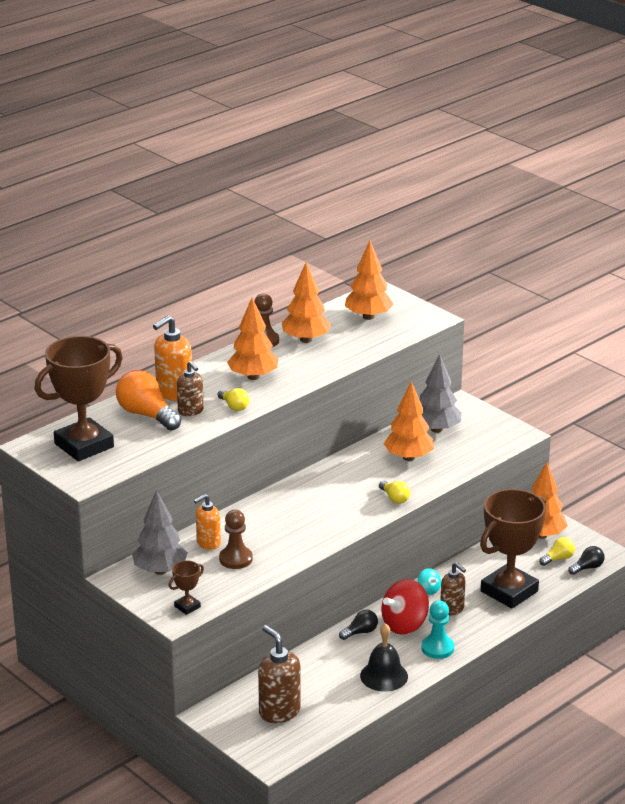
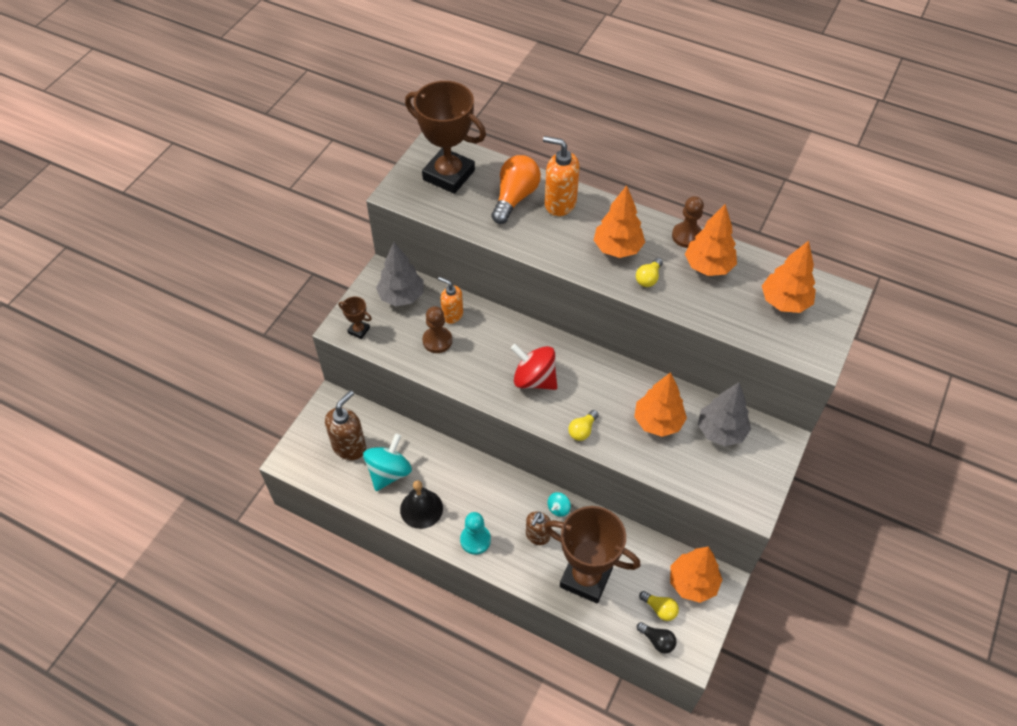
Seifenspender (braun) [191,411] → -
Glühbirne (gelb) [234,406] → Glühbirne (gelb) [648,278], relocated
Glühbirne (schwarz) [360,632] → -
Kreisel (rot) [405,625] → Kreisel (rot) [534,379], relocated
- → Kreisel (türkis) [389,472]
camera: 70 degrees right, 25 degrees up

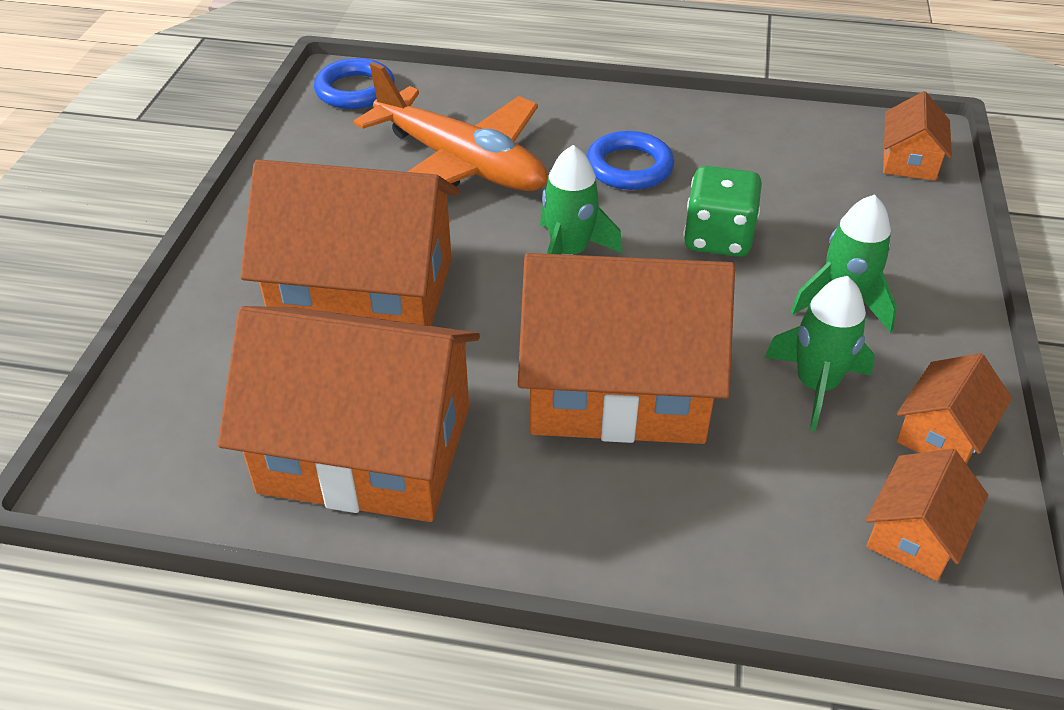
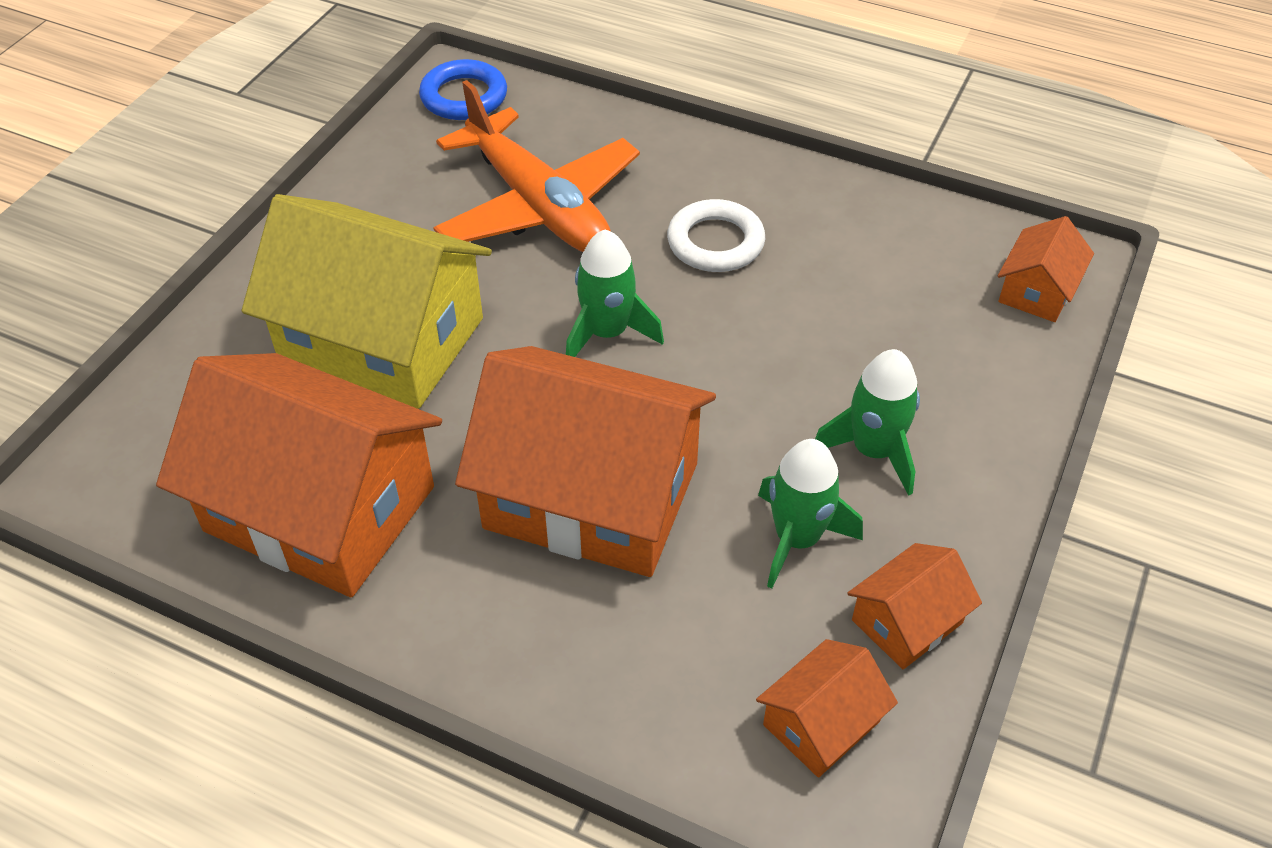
Haus (orange) [364,294] → Haus (gelb) [382,340]
Ring (blau) [629,167] → Ring (weiß) [715,242]
Spielwürfel (grün) [718,238] → -
camera: 15 degrees right, 5 degrees up

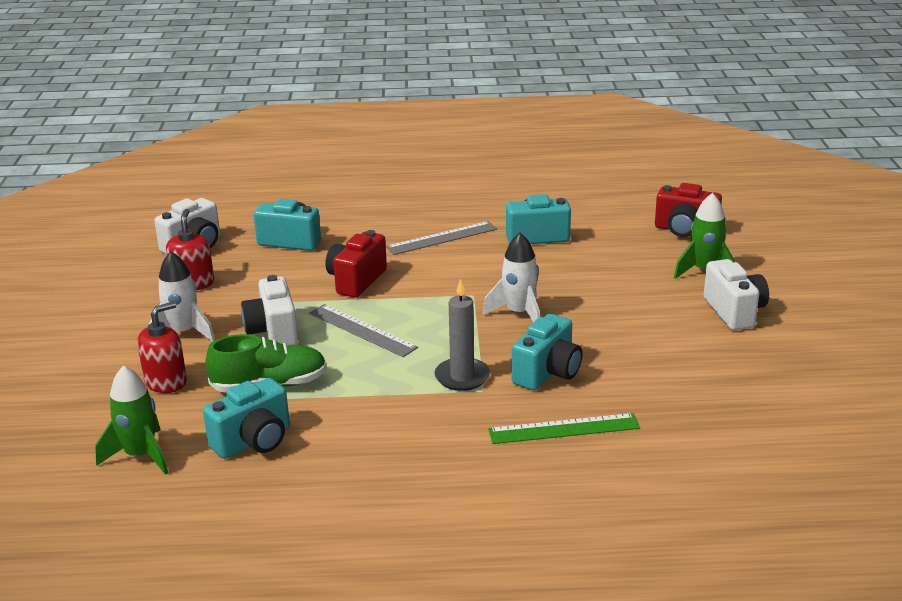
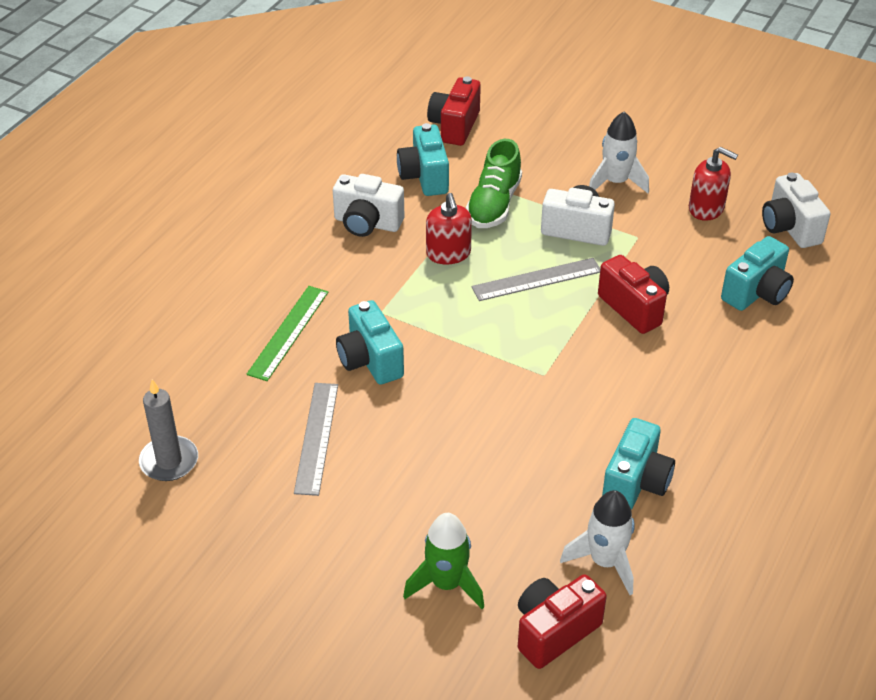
Rakete (grün) [140,456] → Kamera (rot) [454,126]
Seifenspender (rot) [166,382] → Seifenspender (rot) [448,253], relocated
Lineal (grau) [442,238] → Lineal (grau) [316,437], relocated
Kerze (grau) [462,377] → Kerze (grau) [169,461], relocated
Rakete (weiß) [519,313] → Rakete (weiß) [605,562], relocated
Kamera (weiß) [734,312] → Kamera (weiß) [367,223], relocated
camera: 120 degrees right, 15 degrees up

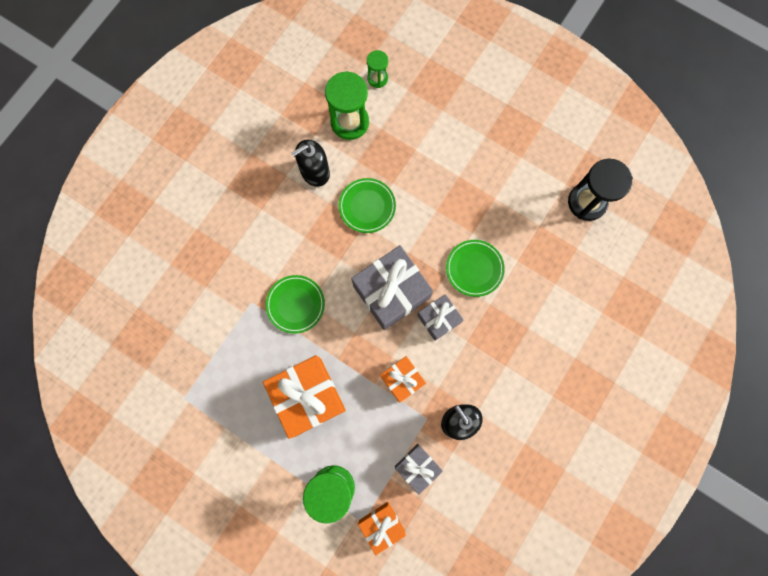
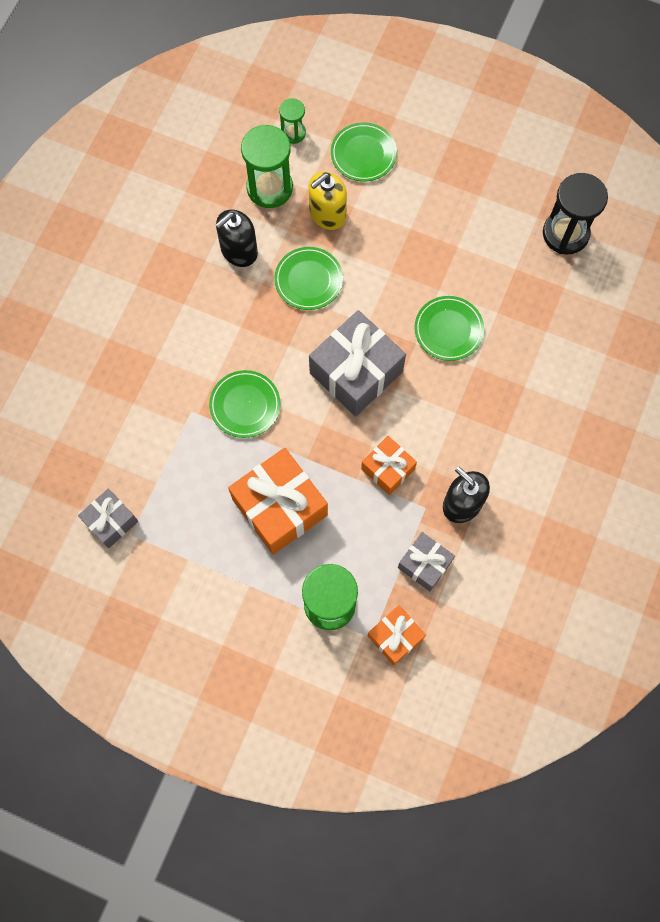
Geschenk (grau) [438,319] → Geschenk (grau) [111,521], relocated
- → Seifenspender (gelb) [327,214]
- → Teller (grün) [363,154]
camera: 10 degrees left, 5 degrees down

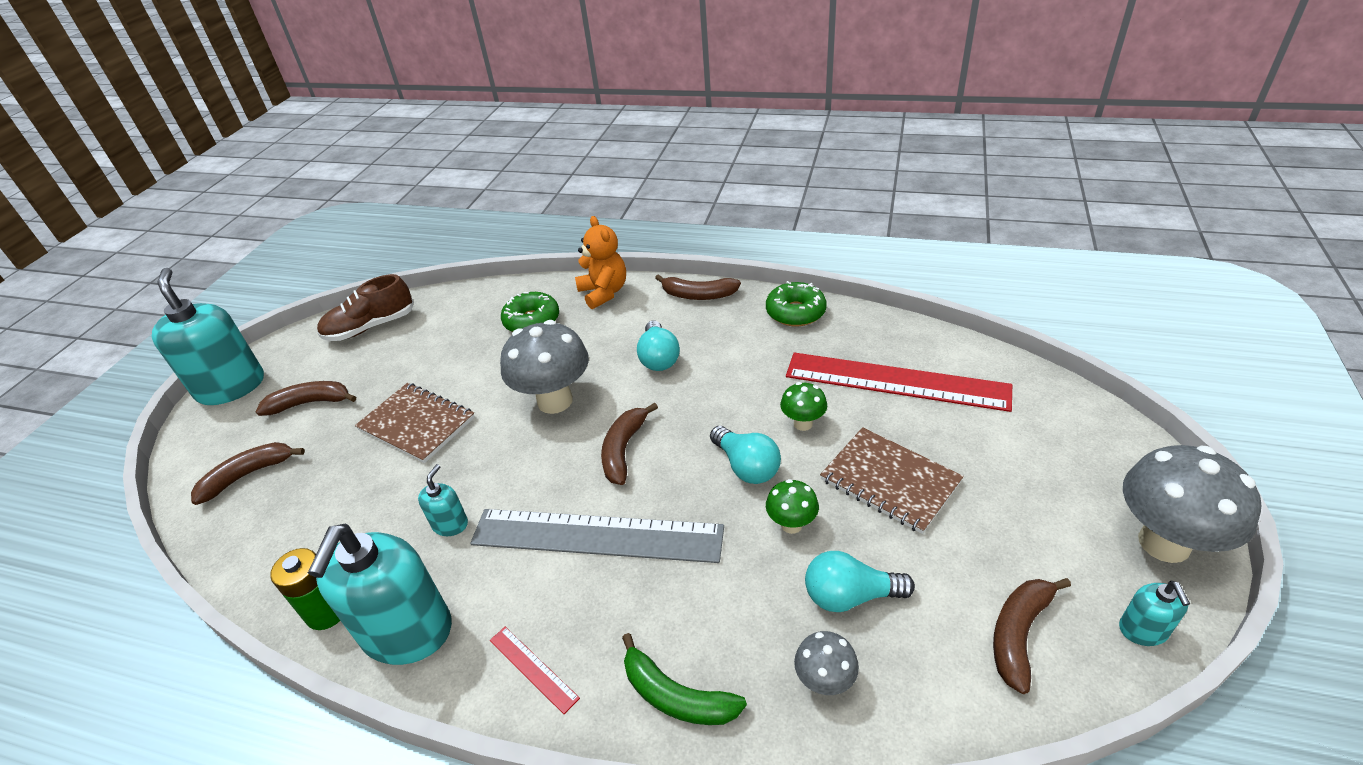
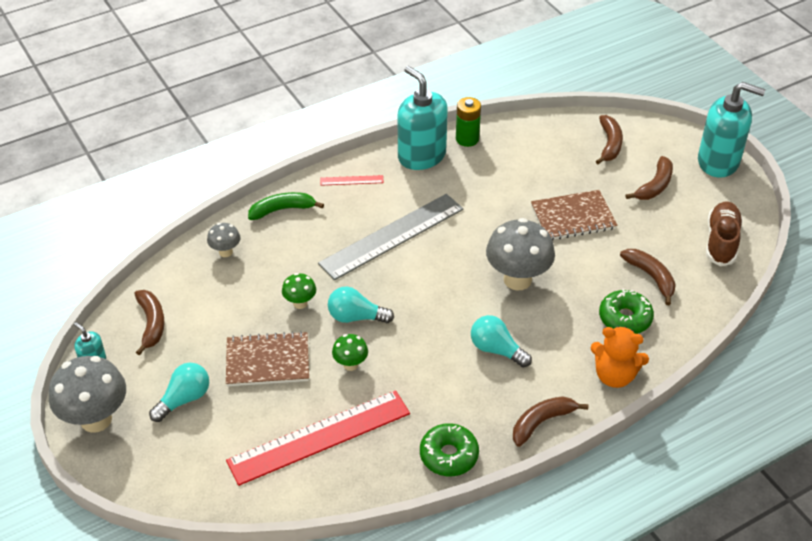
Seifenspender (türkis) [450,524] → -
Banane (braun) [624,450] → Banane (braun) [651,277], relocated
Glühbirne (türkis) [850,596] → Glühbirne (türkis) [184,399], relocated
camera: 130 degrees right, 5 degrees up

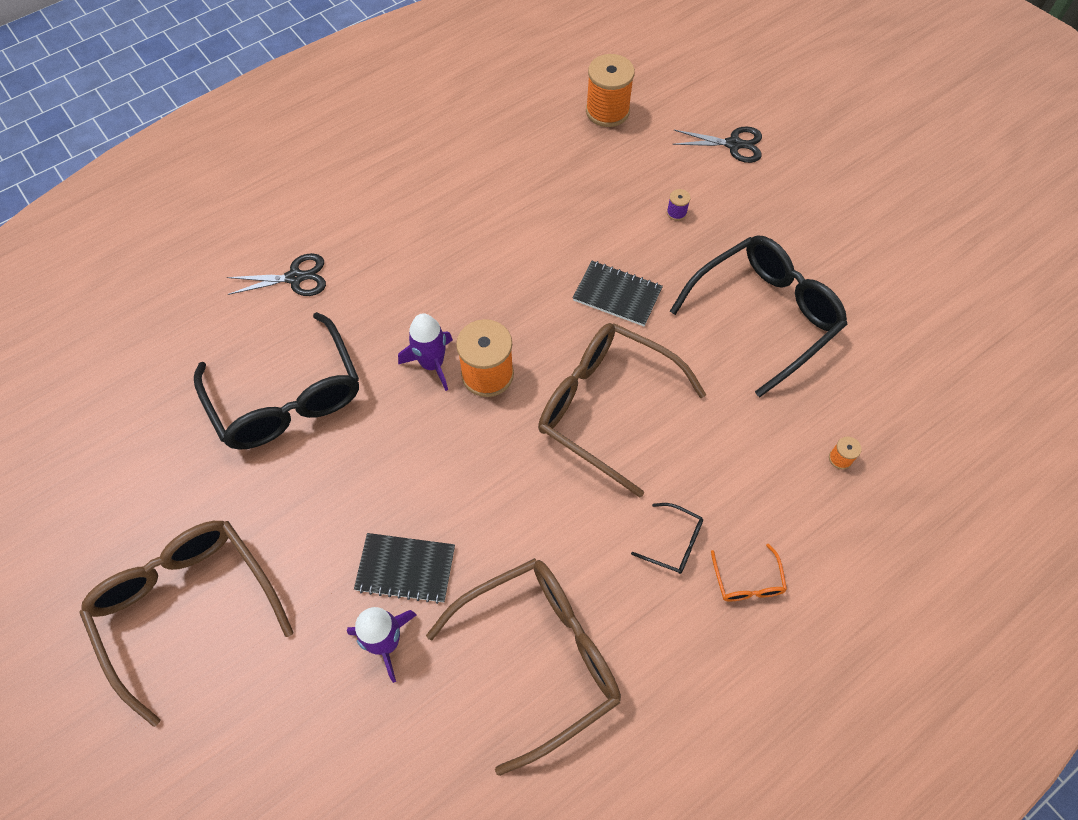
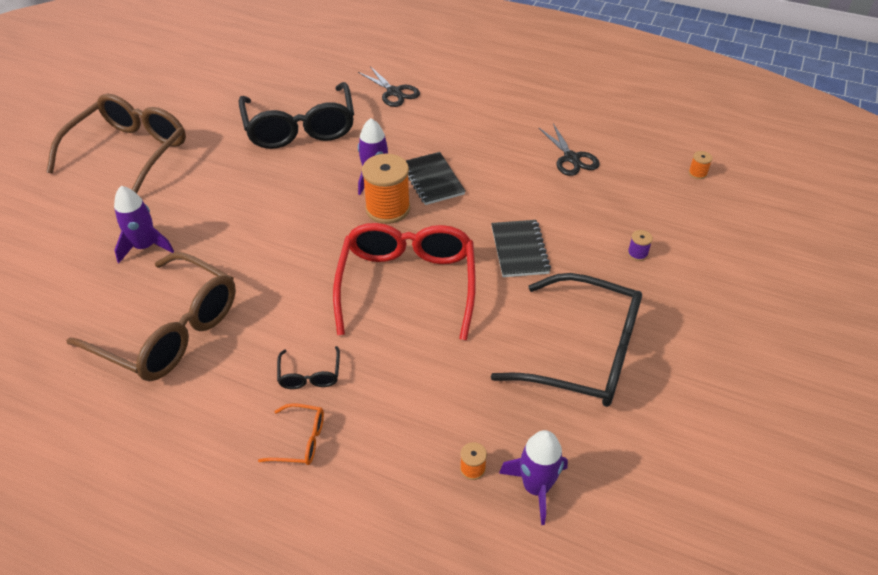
Brille (schwarz) [287,398] → Brille (schwarz) [300,128], 45 degrees counterclockwise
Notizbuch (schwarz) [405,568] → Notizbuch (schwarz) [432,180], relocated
Brille (braun) [605,407] → Brille (rot) [407,284]
Garnrolle (orange) [607,111] → Garnrolle (orange) [697,173], x0.43
Schere (schwarz) [733,144] → Schere (schwarz) [571,158], relocated
Brille (orange) [747,582] → Brille (orange) [301,440], 135 degrees counterclockwise
- → Rakete (lila) [536,487]
camera: 60 degrees right, 15 degrees down

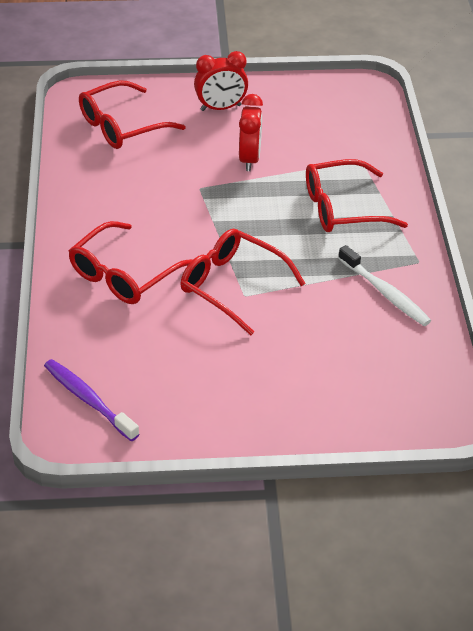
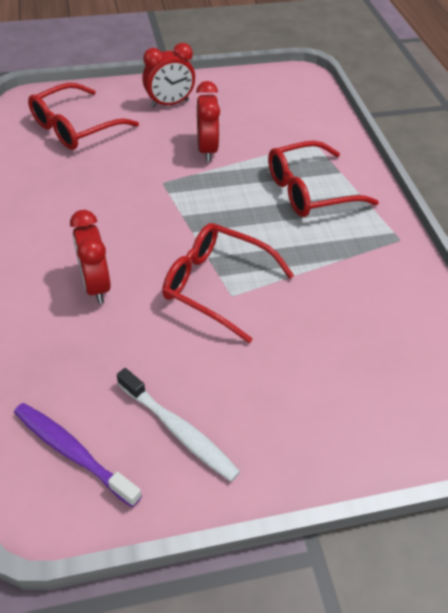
Brille (rot) [123,275] → Wecker (rot) [96,285]
Zahnbürste (weiß) [385,293] → Zahnbürste (weiß) [178,430], relocated
camera: 10 degrees left, 5 degrees up

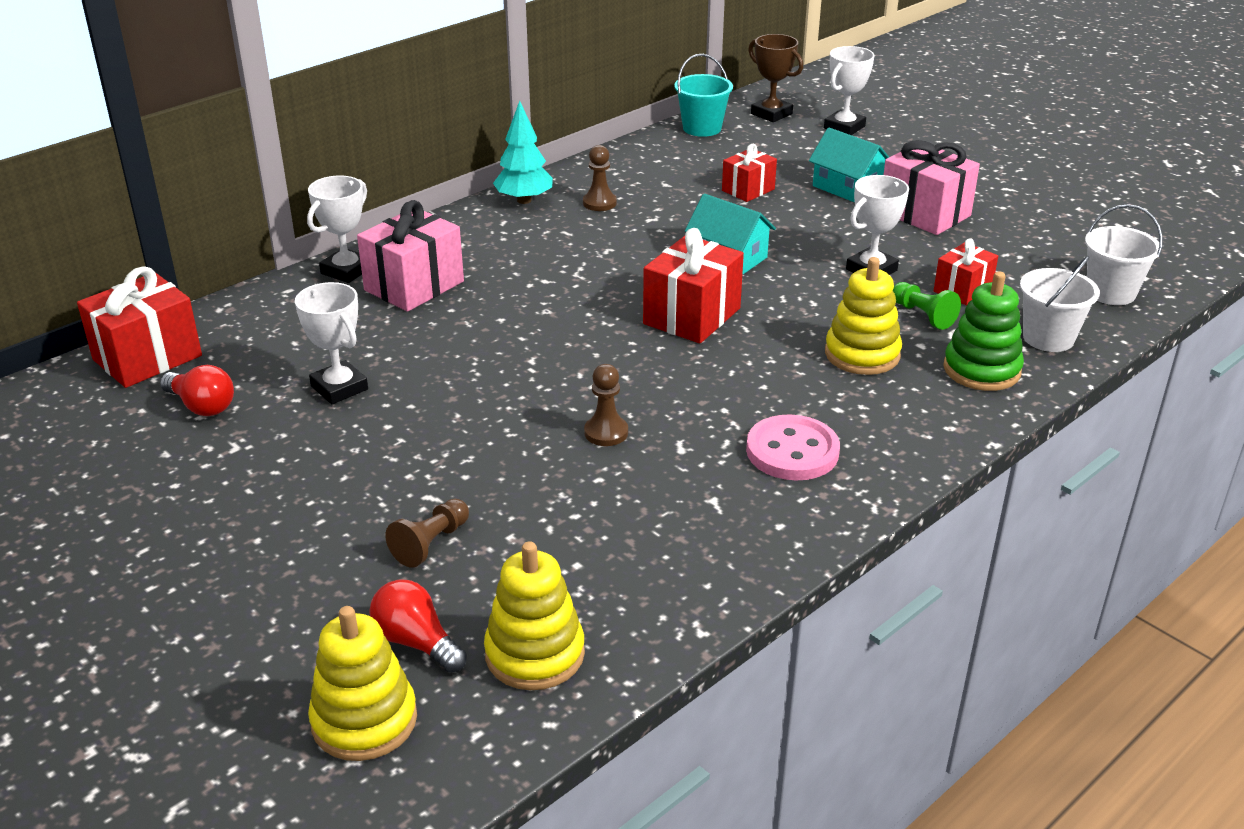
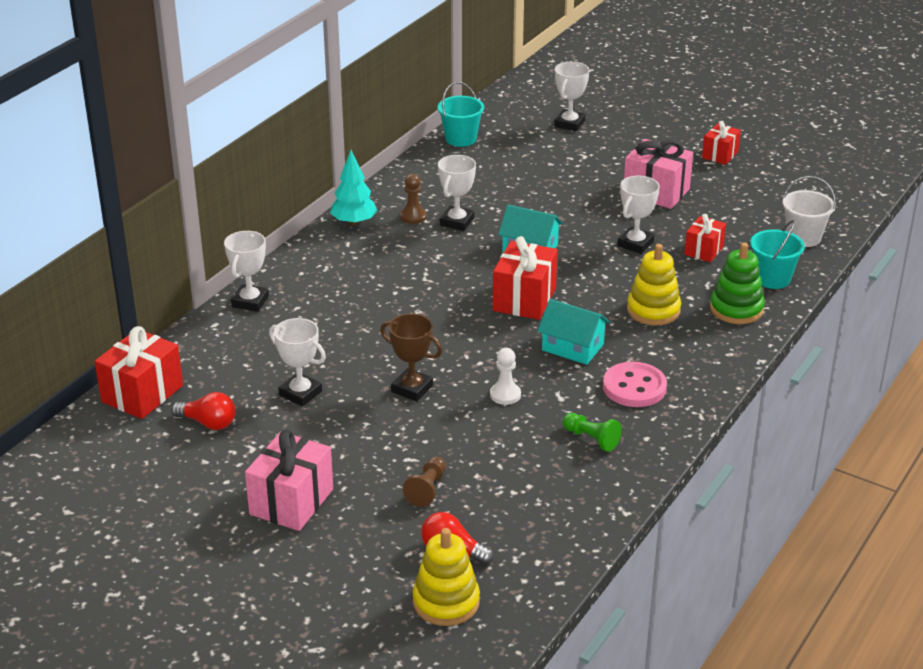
Geschenk (rosa) [414,286] → Geschenk (rosa) [291,502], relocated
Stapelspielzeug (gelb) [535,654] → -
Bauer (braun) [606,432] → Bauer (weiß) [505,395]
Geschenk (rot) [748,190] → Geschenk (rot) [720,155], relocated
Pokal (braun) [771,114] → Pokal (braun) [412,388], relocated
Haus (türkis) [848,187] → Haus (türkis) [572,347], relocated
Bauer (grün) [922,315] → Bauer (grün) [591,439], relocated
Eimer (weiß) [1048,338] → Eimer (türkis) [772,279]
- → Pokal (weiß) [457,222]
camera: 15 degrees left, 0 degrees up

